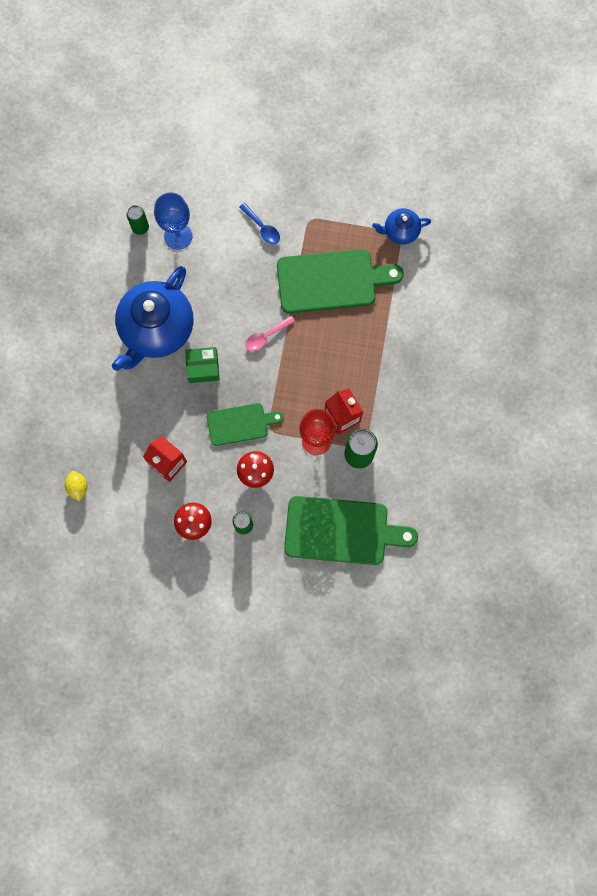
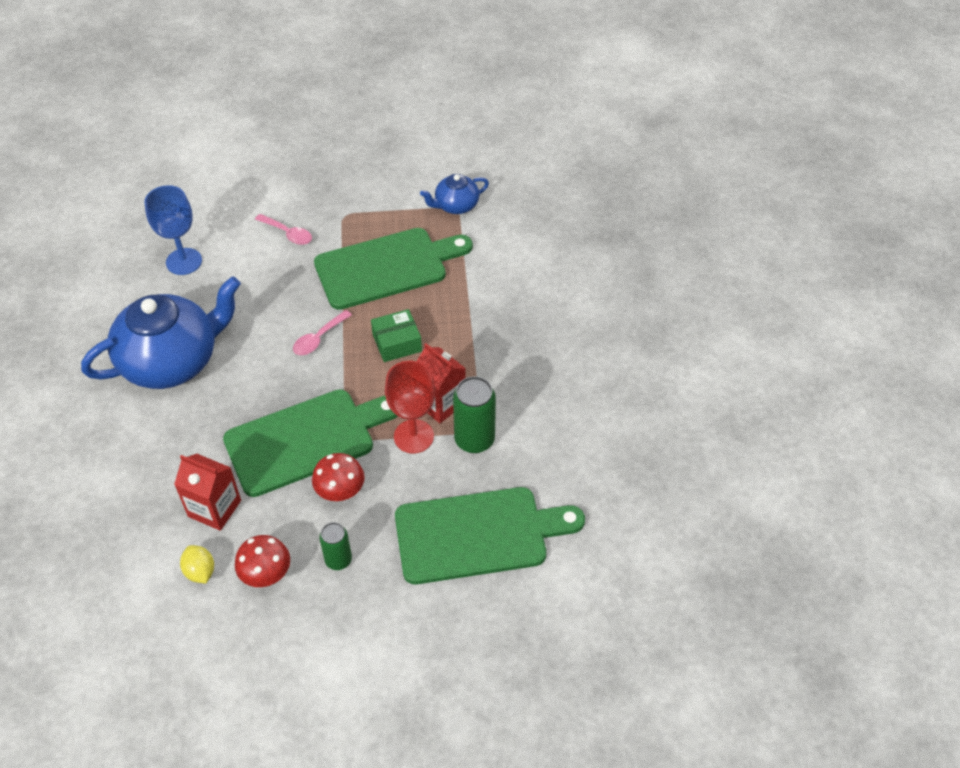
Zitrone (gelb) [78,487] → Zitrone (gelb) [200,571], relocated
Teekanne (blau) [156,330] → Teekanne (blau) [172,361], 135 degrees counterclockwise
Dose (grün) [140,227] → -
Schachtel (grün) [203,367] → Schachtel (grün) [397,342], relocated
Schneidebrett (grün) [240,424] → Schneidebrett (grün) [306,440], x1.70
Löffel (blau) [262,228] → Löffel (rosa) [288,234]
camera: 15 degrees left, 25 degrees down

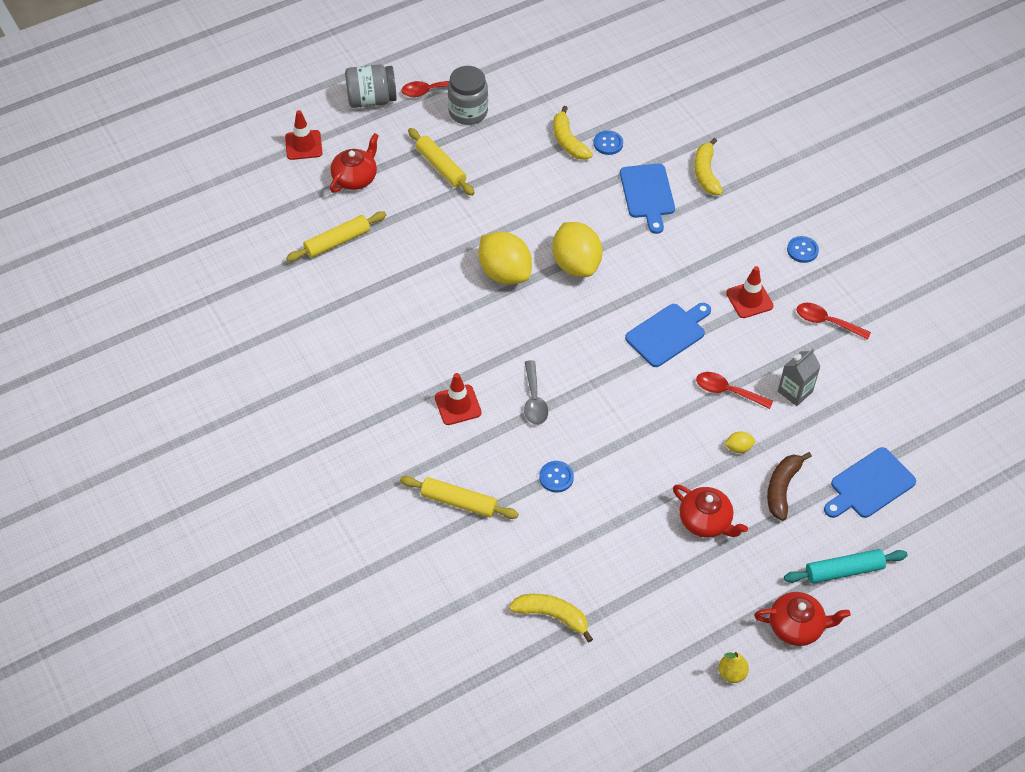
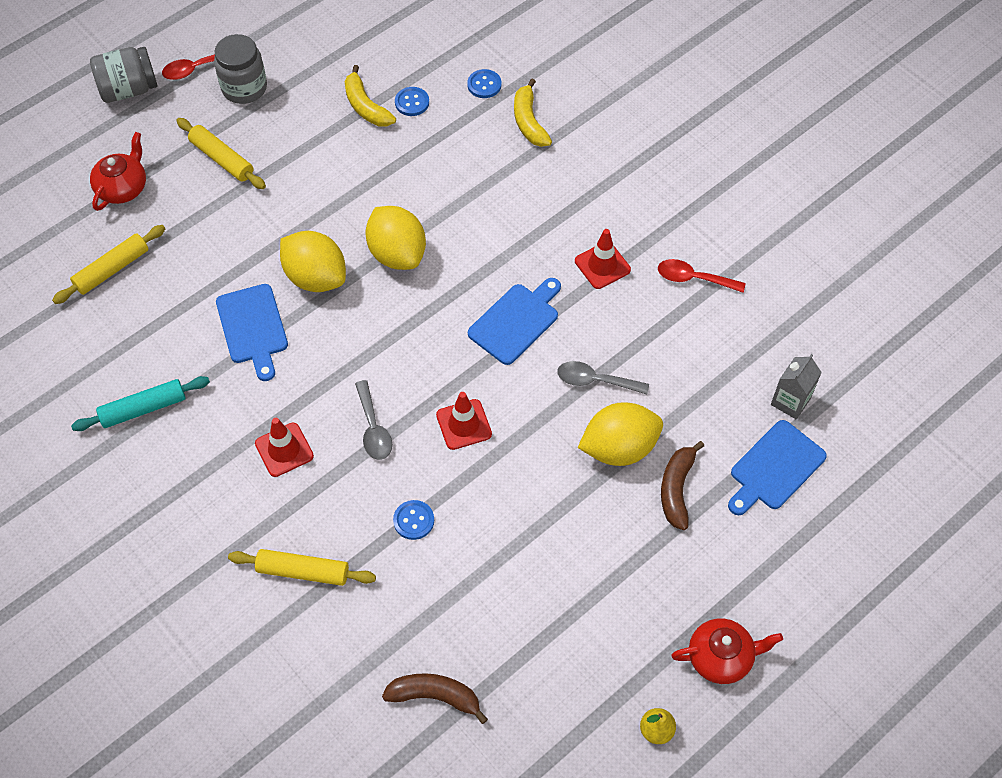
Leitkegel (rot) [303,145] → Leitkegel (rot) [464,424], relocated
Banane (gelb) [552,616] → Banane (braun) [435,696]
Schneidebrett (blau) [647,194] → Schneidebrett (blau) [253,328], relocated
Teekanne (rot) [706,521] → -
Löffel (rot) [727,391] → Löffel (grau) [595,381]
Zitrone (gelb) [738,448] → Zitrone (gelb) [619,448], x2.41
Getränkekarton (grau) [795,391] → Getränkekarton (grau) [790,401], relocated
Nudelholz (türkis) [843,570] → Nudelholz (türkis) [143,408], relocated
Knopf (blau) [802,250] → Knopf (blau) [484,85], relocated
camera: 10 degrees left, 5 degrees up

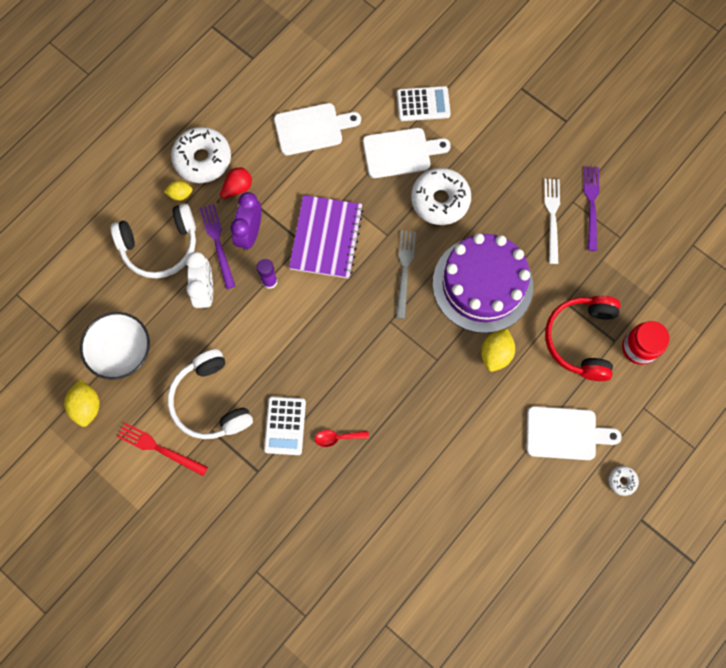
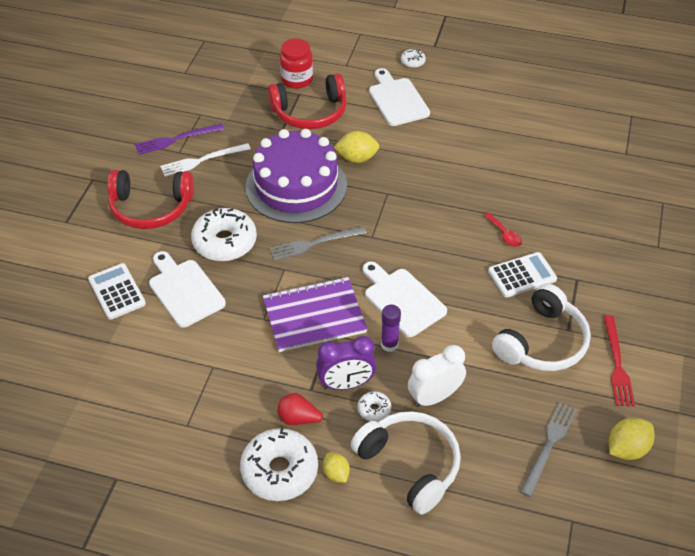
Schüssel (weiß) [121,351] → Gabel (grau) [549,445]
Gabel (lila) [217,243] → Donut (weiß) [374,409]
Schneidebrett (weiß) [312,128] → Schneidebrett (weiß) [402,300], relocated
- → Kopfhörer (rot) [151,208]
camera: 115 degrees left, 25 degrees down

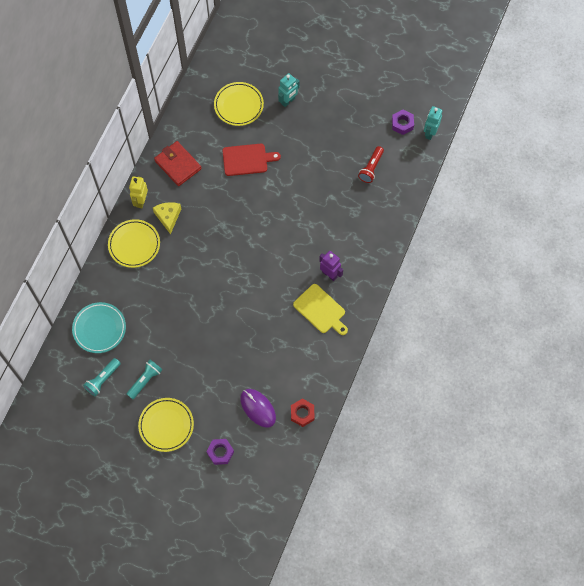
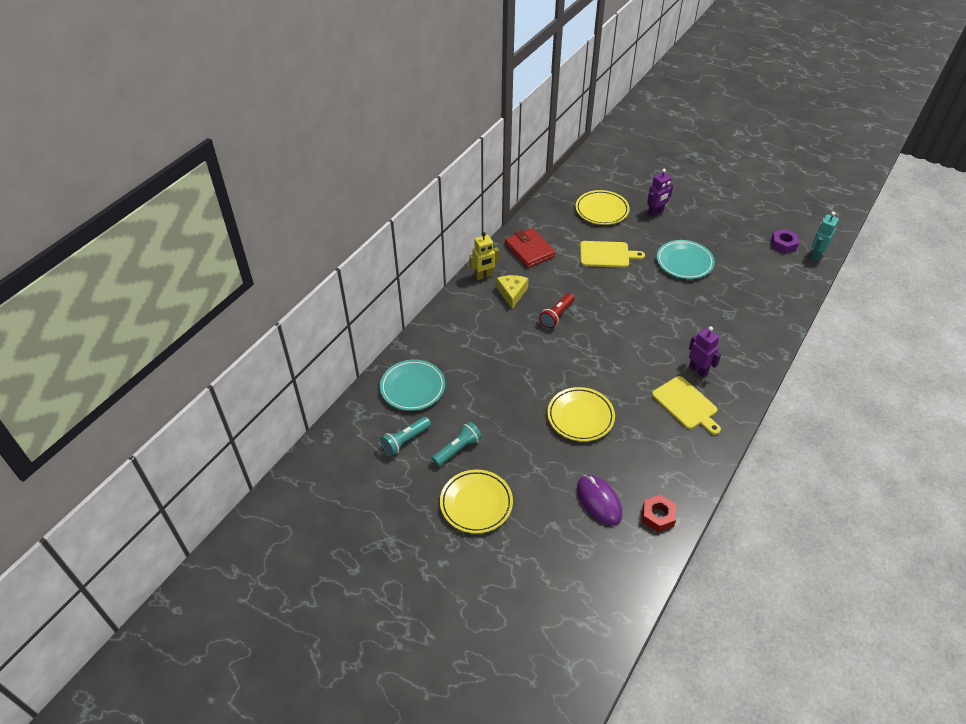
Teller (gelb) [134,245] → Teller (gelb) [580,416], relocated
Roboter (gelb) [141,201] → Roboter (gelb) [483,276], 135 degrees counterclockwise
Sechskantmutter (lila) [220,452] → -
Schneidebrett (rot) [247,159] → Schneidebrett (gelb) [607,255]
Roboter (türkis) [288,101] → Roboter (lila) [655,212]
Taschenlampe (rot) [371,168] → Taschenlampe (rot) [557,316], relocated
- → Teller (türkis) [684,262]
camera: 10 degrees right, 20 degrees down

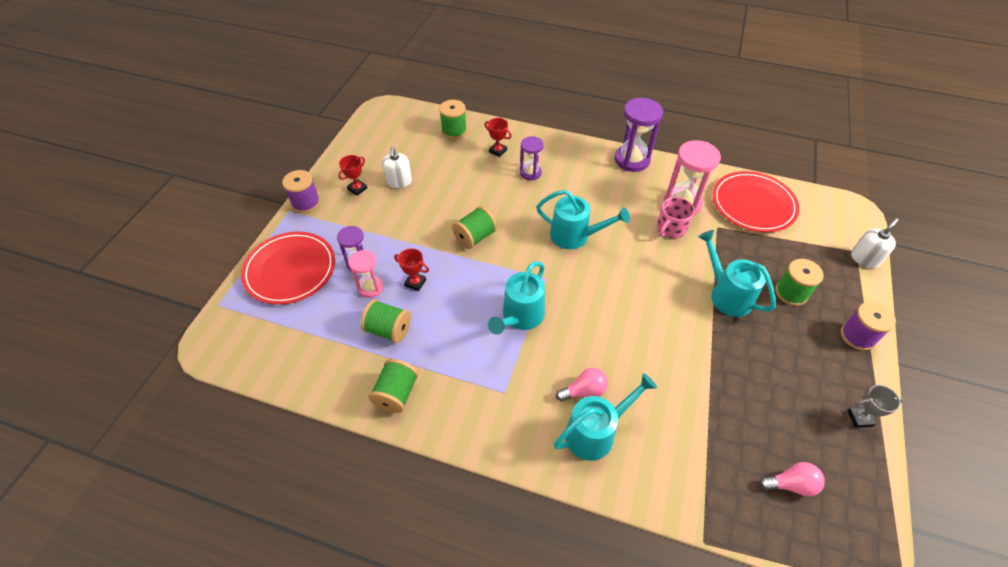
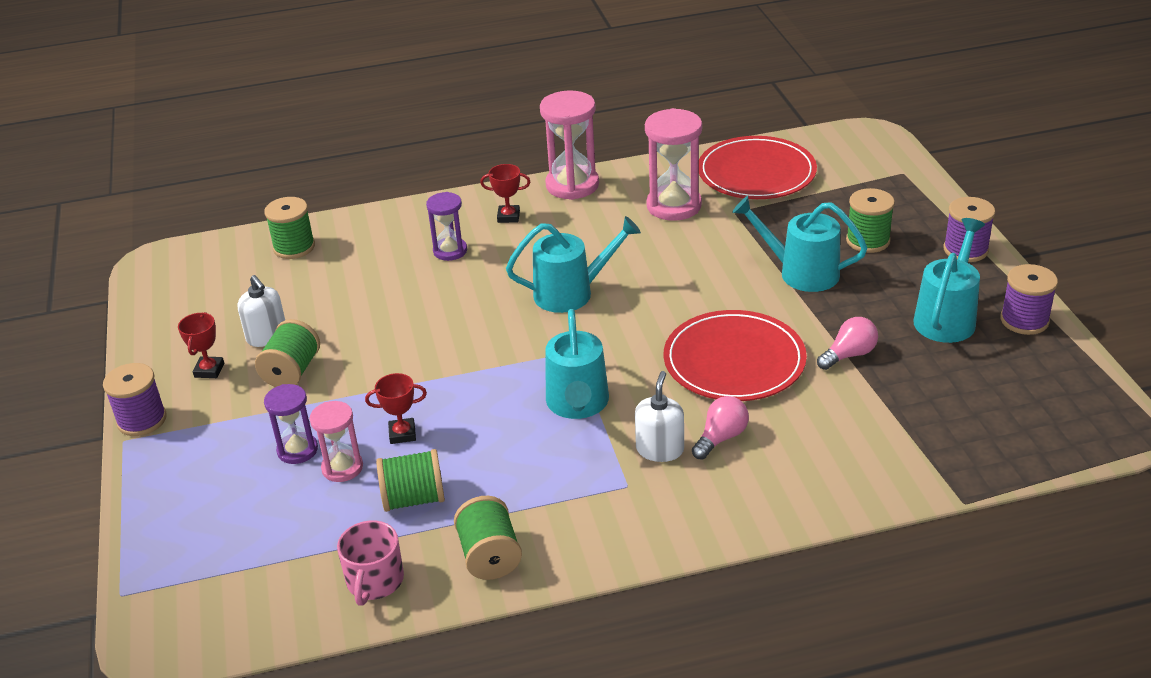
Teller (rot) [290,270] → Teller (rot) [734,361], relocated
Garnrolle (grün) [475,237] → Garnrolle (grün) [292,372], relocated
Pokal (rot) [498,151] → Pokal (rot) [508,217], relocated
Gießkanne (türkis) [596,432] → Gießkanne (türkis) [947,317], relocated
Sanduhr (lila) [632,160] → Sanduhr (rosa) [572,185]
Tasse (rosa) [671,228] → Tasse (rosa) [374,581], relocated
Glühbirne (rosa) [790,484] → Glühbirne (rosa) [849,355], relocated
Pokal (grau) [859,418] → Garnrolle (lila) [1024,320]
Seifenspender (weiß) [864,259] → Seifenspender (weiß) [660,449], relocated
camera: 30 degrees left, 15 degrees down

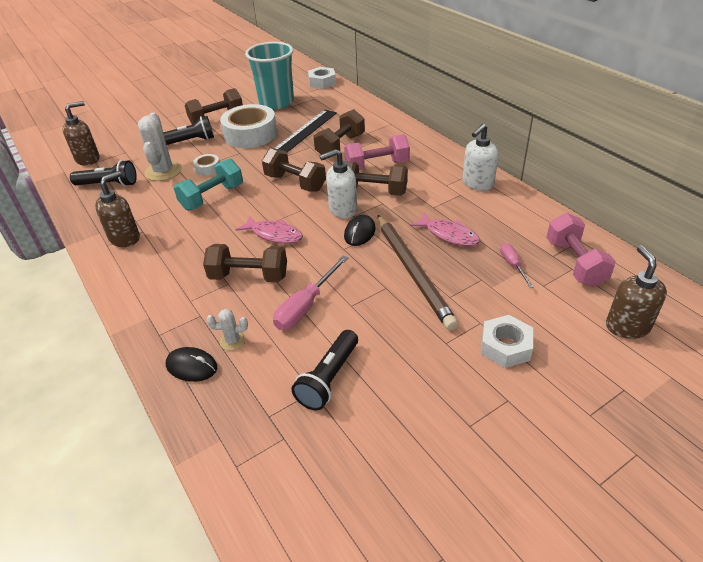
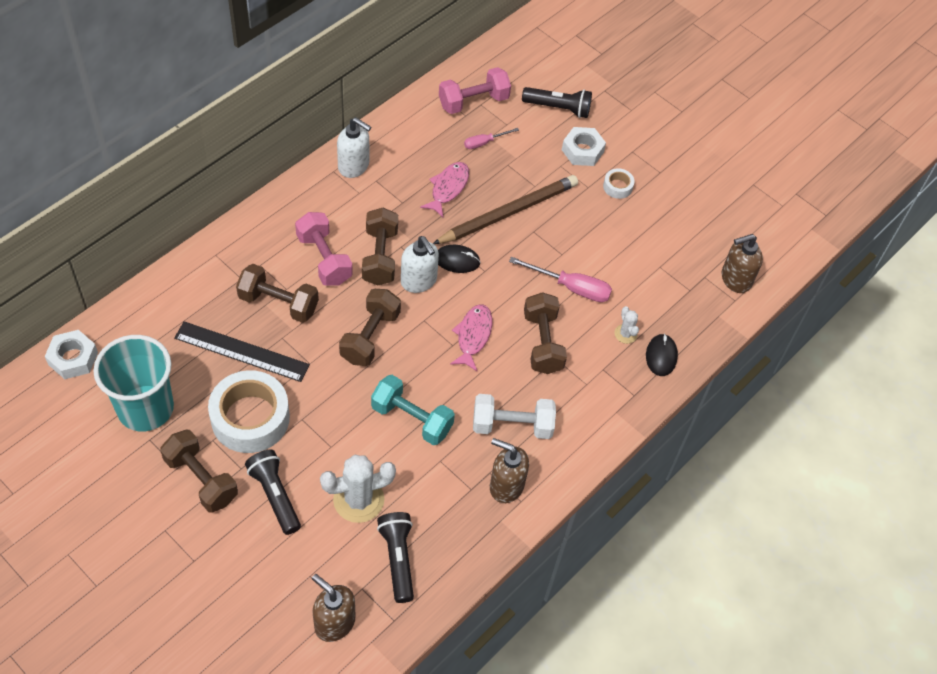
Klebeband (weiß) [208,168] → Klebeband (weiß) [617,187], relocated
Taschenlampe (schwarz) [328,378] → Taschenlampe (schwarz) [558,108], relocated
Seifenspender (braun) [627,326] → Seifenspender (braun) [735,279], relocated
- → Hantel (weiß) [512,425]
camera: 110 degrees left, 15 degrees up

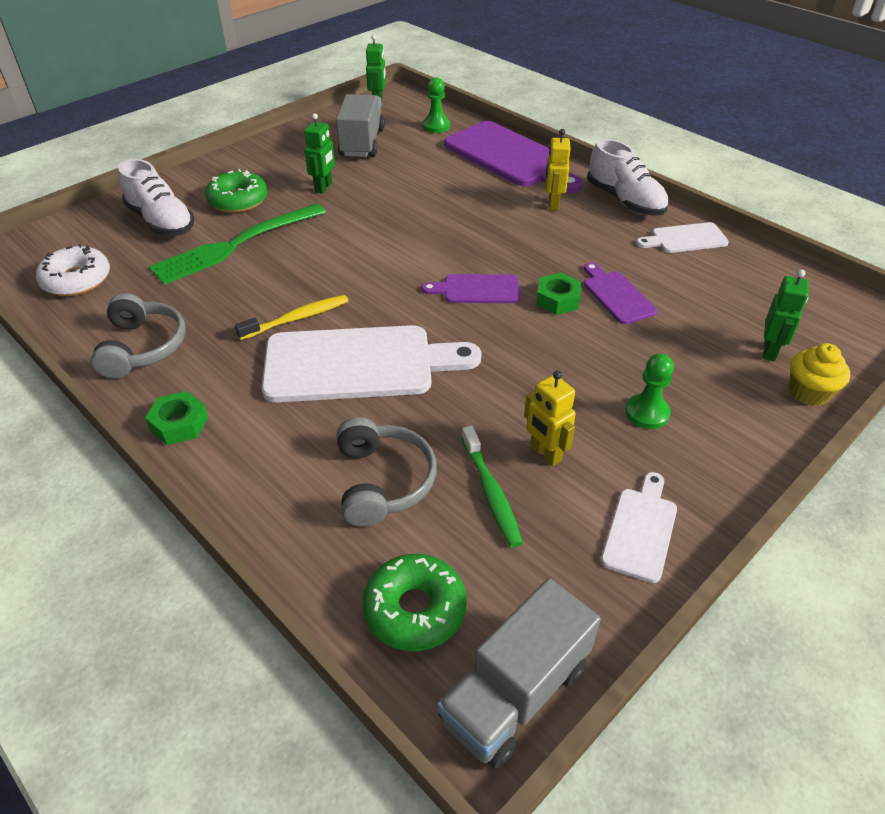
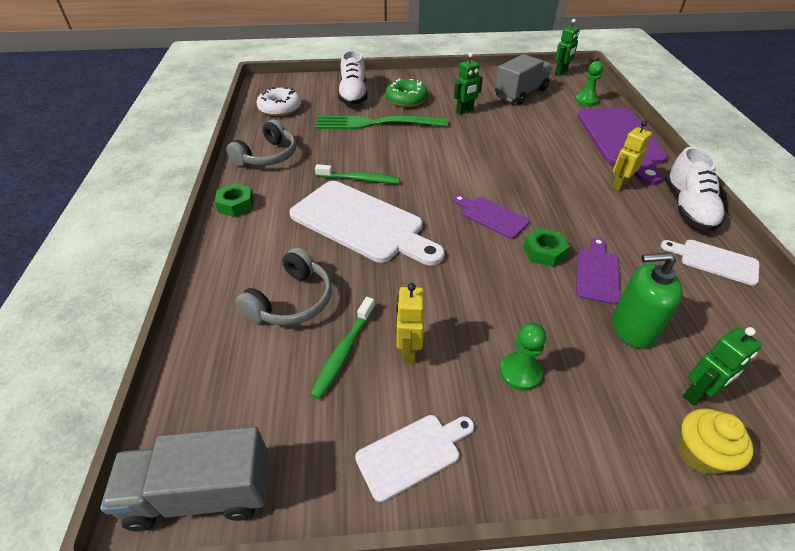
Zahnbürste (gelb) [297,318] → Zahnbürste (grün) [359,179]
Donut (grün) [415,609] → -
- → Seifenspender (grün) [632,329]
camera: 40 degrees right, 0 degrees up

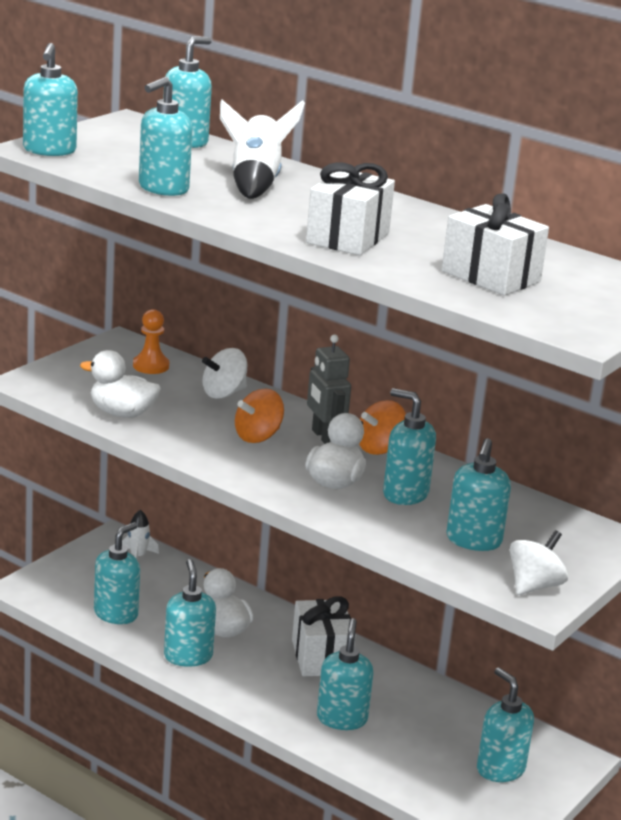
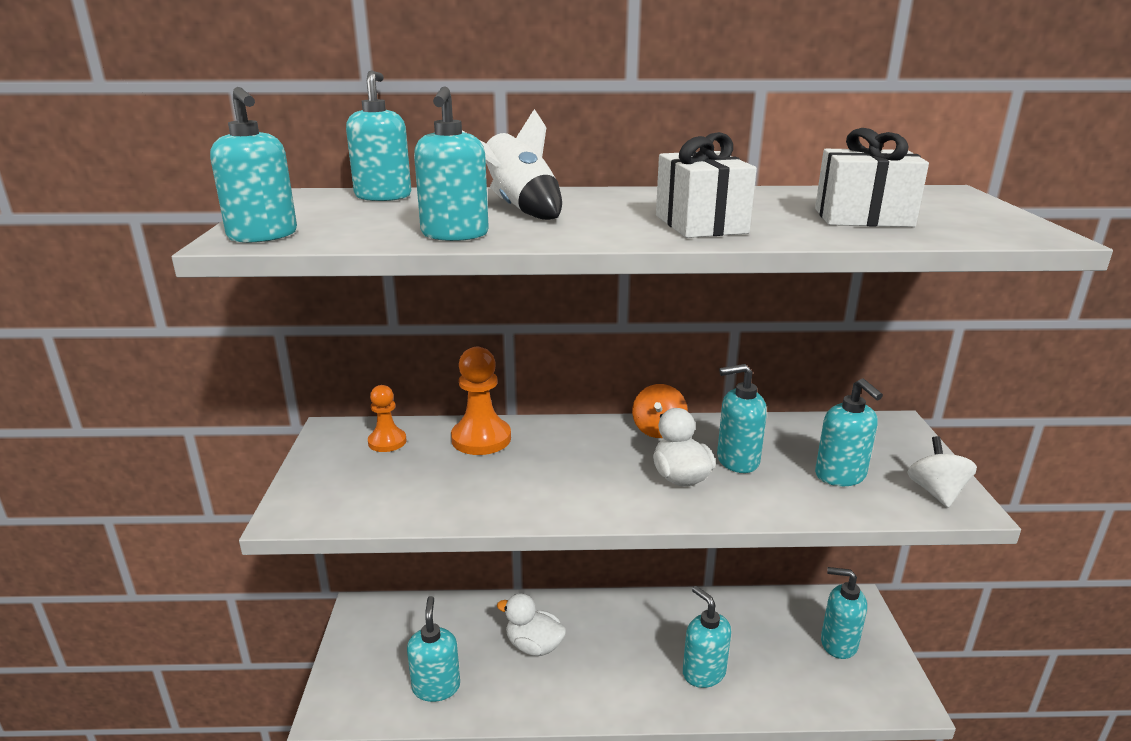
Ente (weiß) [122,413] → -
Rakete (weiß) [138,556] → -
Seifenspender (türkis) [188,656] → -
Kreisel (weiß) [223,393] → Bauer (orange) [481,439]
Kreisel (orange) [258,436] → -
Geschenk (weiß) [321,657] → -
Roboter (grau) [324,437] → -
camera: 35 degrees left, 0 degrees up

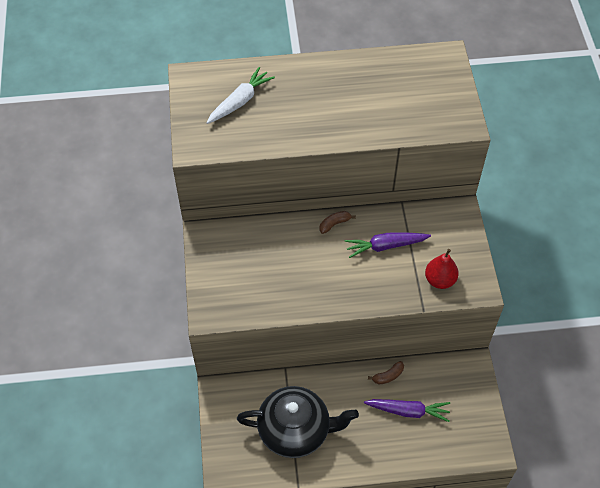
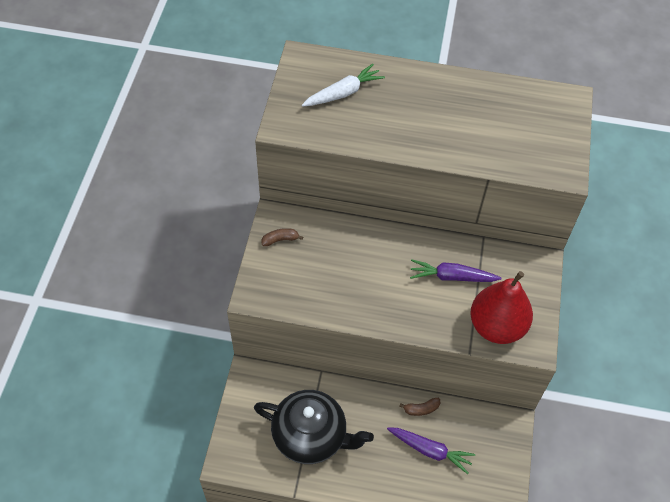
Banane (braun) [334,224] → Banane (braun) [280,240], relocated
Birne (rot) [440,280] → Birne (rot) [496,326], x1.73
camera: 15 degrees right, 0 degrees up

